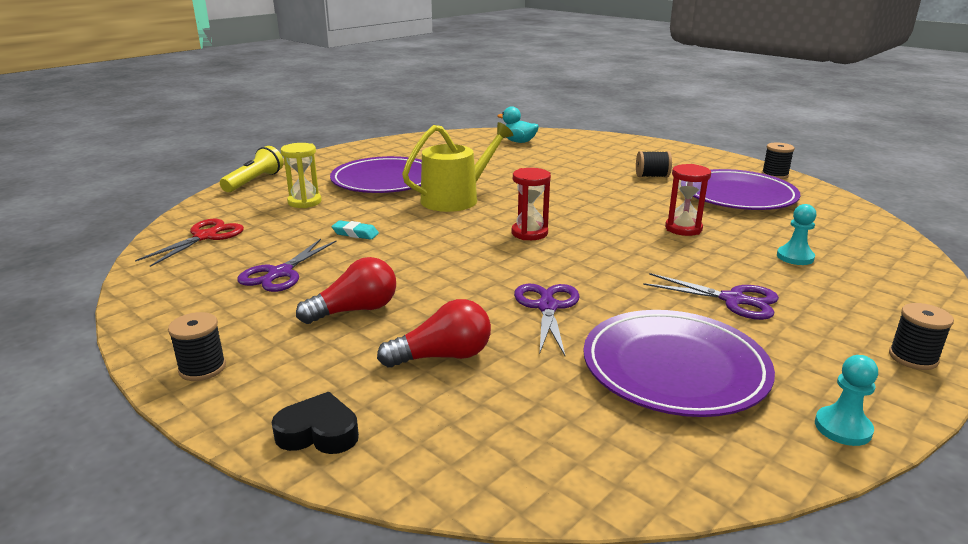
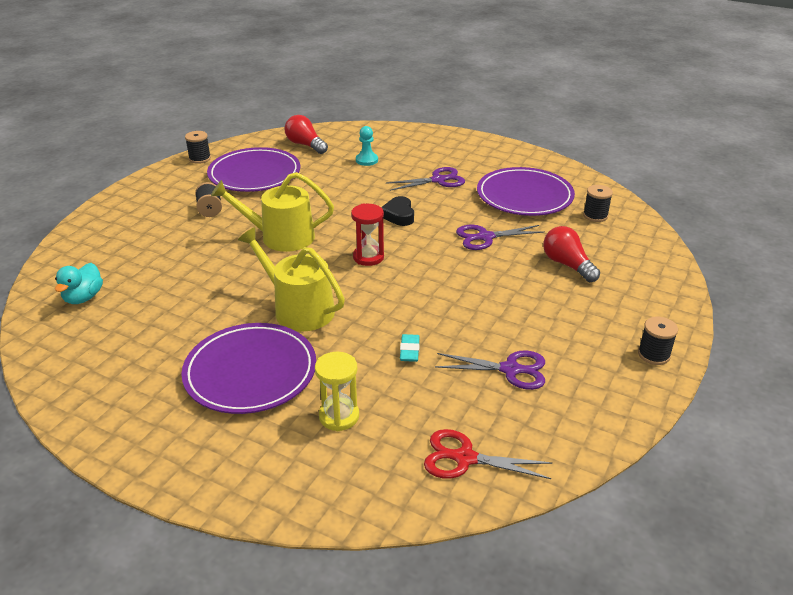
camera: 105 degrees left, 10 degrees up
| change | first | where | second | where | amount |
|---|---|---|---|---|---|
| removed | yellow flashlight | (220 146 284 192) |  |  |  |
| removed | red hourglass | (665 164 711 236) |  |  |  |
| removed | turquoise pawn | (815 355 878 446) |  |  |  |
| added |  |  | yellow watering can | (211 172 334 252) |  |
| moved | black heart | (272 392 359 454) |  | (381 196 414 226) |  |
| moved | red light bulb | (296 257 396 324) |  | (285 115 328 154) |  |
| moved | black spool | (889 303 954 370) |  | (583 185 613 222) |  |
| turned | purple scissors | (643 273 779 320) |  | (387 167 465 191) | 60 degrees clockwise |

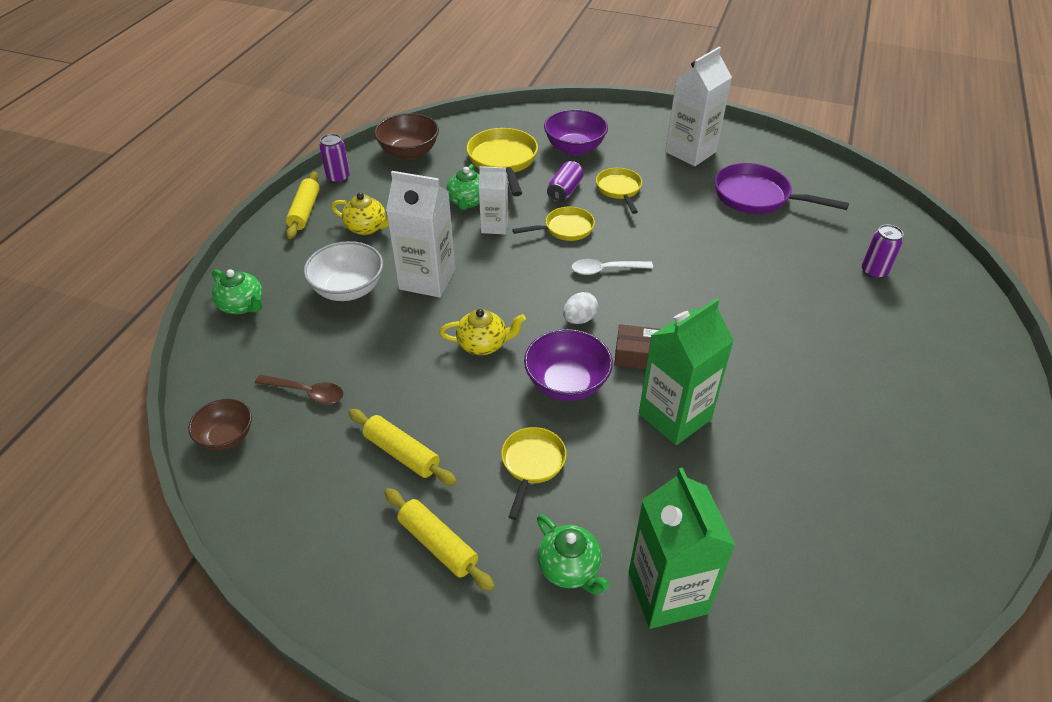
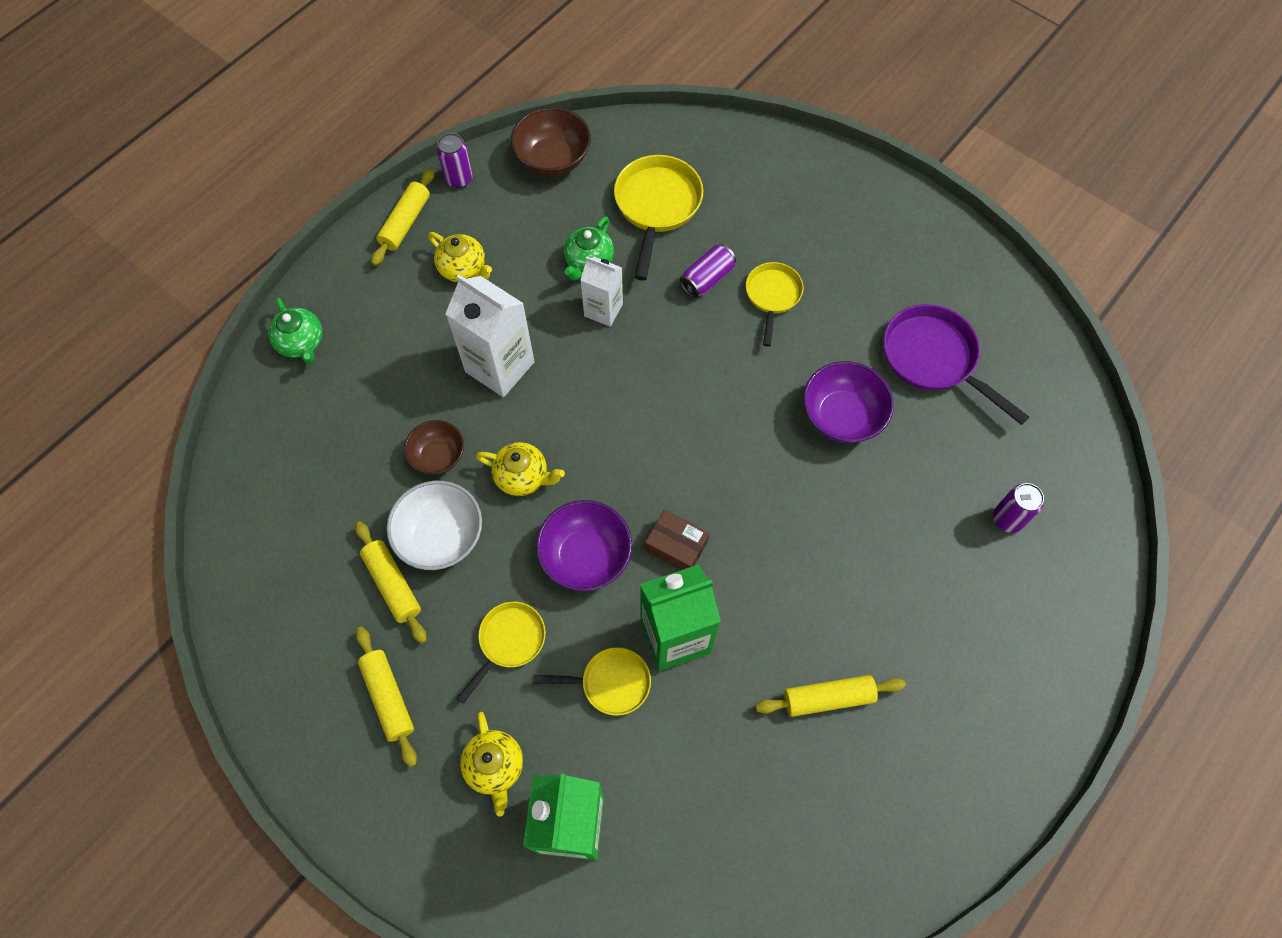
camera: 20 degrees right, 20 degrees up
| change | first | where | second | where | amount |
|---|---|---|---|---|---|
| removed | brown spoon | (255 375 344 404) |  |  |  |
| removed | white egg | (563 292 598 324) |  |  |  |
| removed | white spoon | (571 259 653 275) |  |  |  |
| removed | white carton | (665 47 732 166) |  |  |  |
| added |  |  | yellow rolling pin | (755 675 906 717) |  |
| moved | brown bowl | (189 399 252 451) |  | (404 420 464 475) |  |
| moved | white bowl | (304 241 383 301) |  | (387 481 482 570) |  |
| moved | yellow pan | (512 206 595 241) |  | (533 647 651 716) |  |
| moved | purple bowl | (544 109 608 155) |  | (803 361 894 443) |  |
| recoloured | green teapot | (537 514 610 595) | yellow teapot | (460 712 523 817) |  |

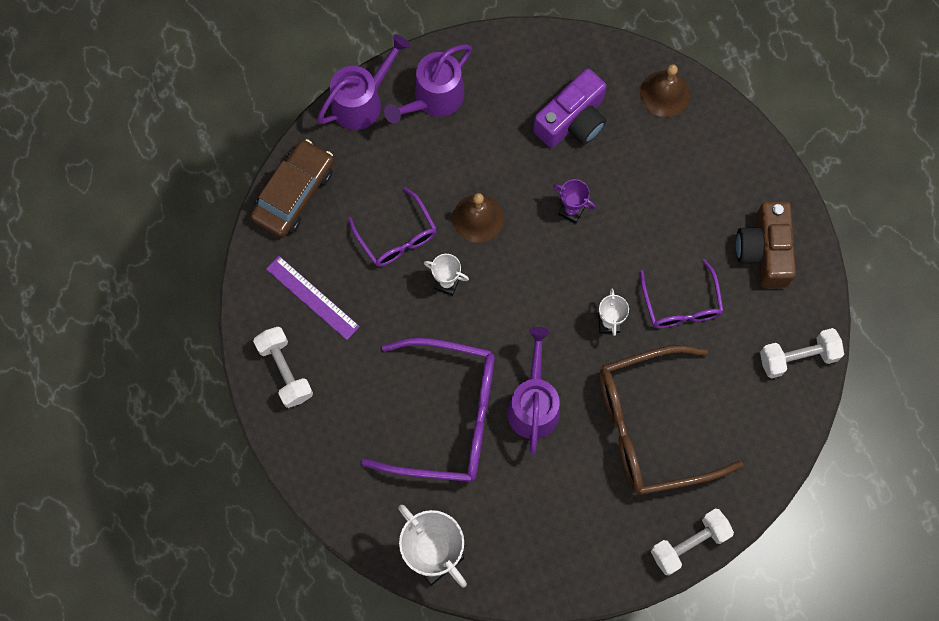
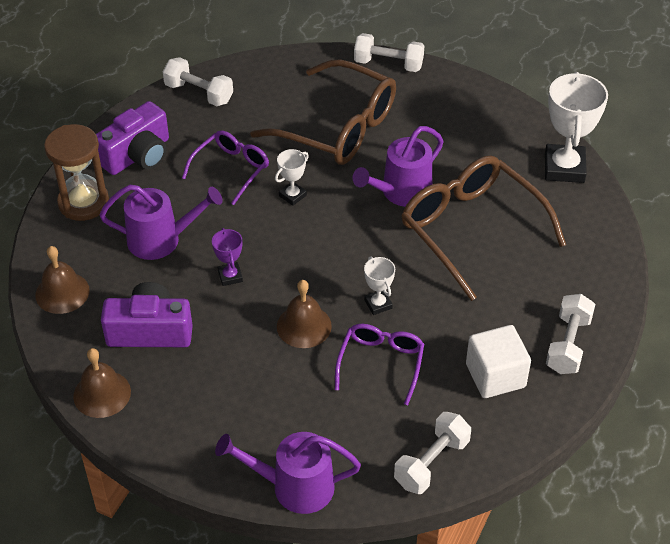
camera: 135 degrees left, 25 degrees down
| change | first | where | second | where | amount |
|---|---|---|---|---|---|
| added |  |  | brown hourglass | (44 124 109 221) |  |
| added |  |  | brown bell | (73 348 131 418) |  |
| moved | purple watering can | (384 44 472 124) |  | (99 184 223 260) |  |
| replaced | brown car | (251 139 334 238) | white dumbbell | (394 412 471 494) |  |
| replaced | purple ruler | (266 256 360 340) | white cube | (466 325 531 398) |  |
| recoloured | purple glasses | (361 338 495 482) | brown glasses | (402 155 566 301) |  |
| recoloured | brown camera | (736 201 796 288) | purple camera | (96 101 169 175) |  |

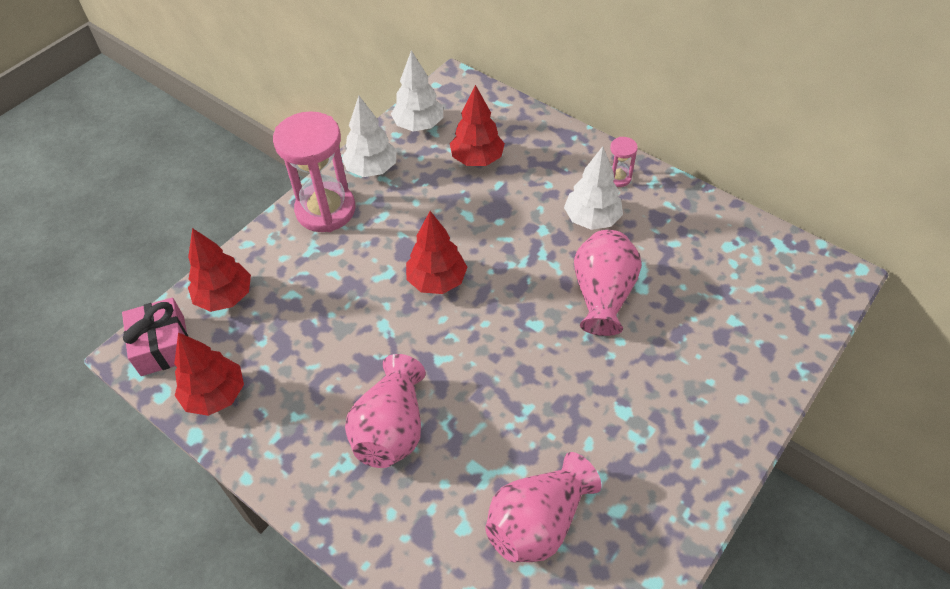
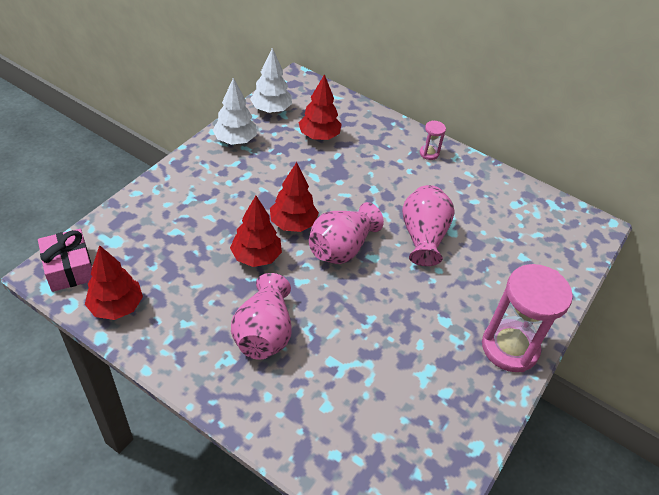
camera: 10 degrees left, 5 degrees down
| change | first | where | second | where | amount |
|---|---|---|---|---|---|
| removed | white tree | (564 146 623 230) |  |  |  |
| moved | red tree | (188 228 251 312) |  | (230 196 282 267) |  |
| moved | pink hourglass | (273 111 355 232) |  | (482 264 573 372) |  |
| moved | pink vase | (485 452 602 562) |  | (309 202 384 264) |  |

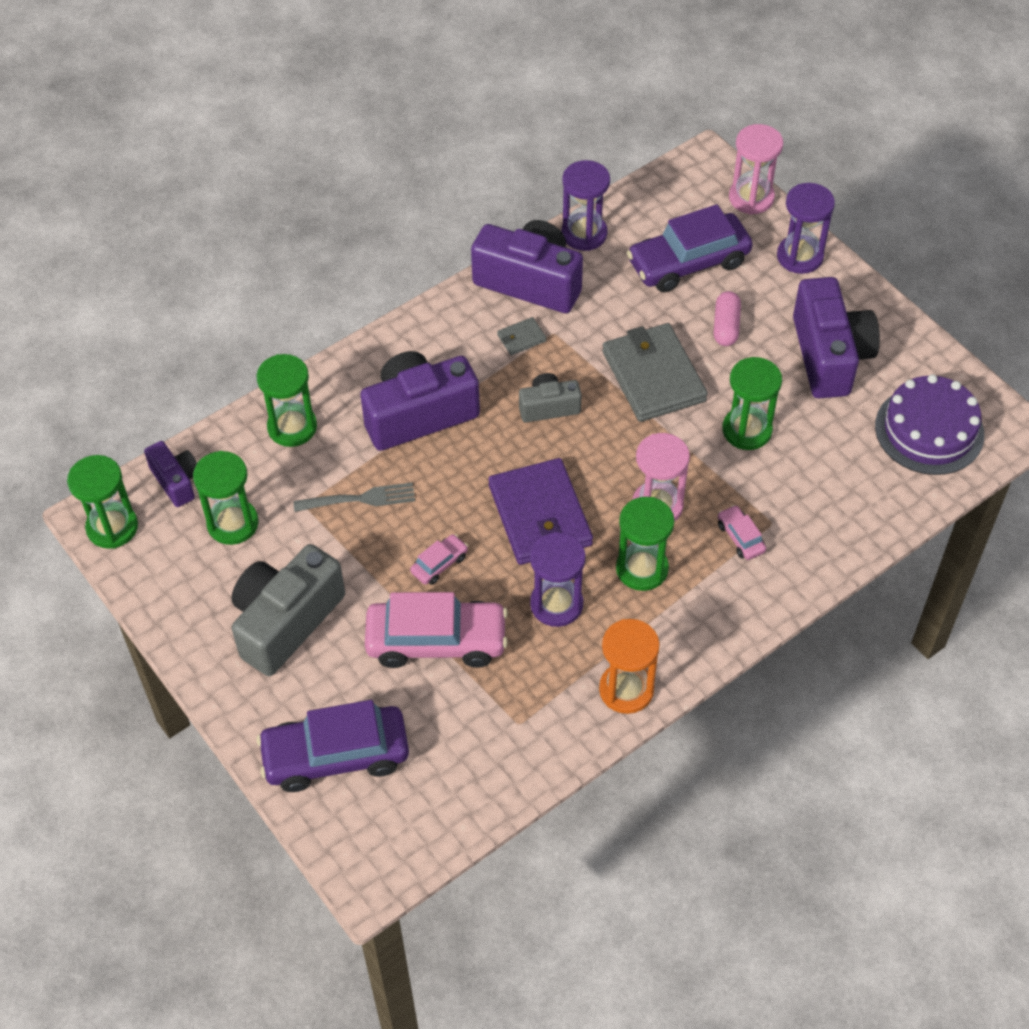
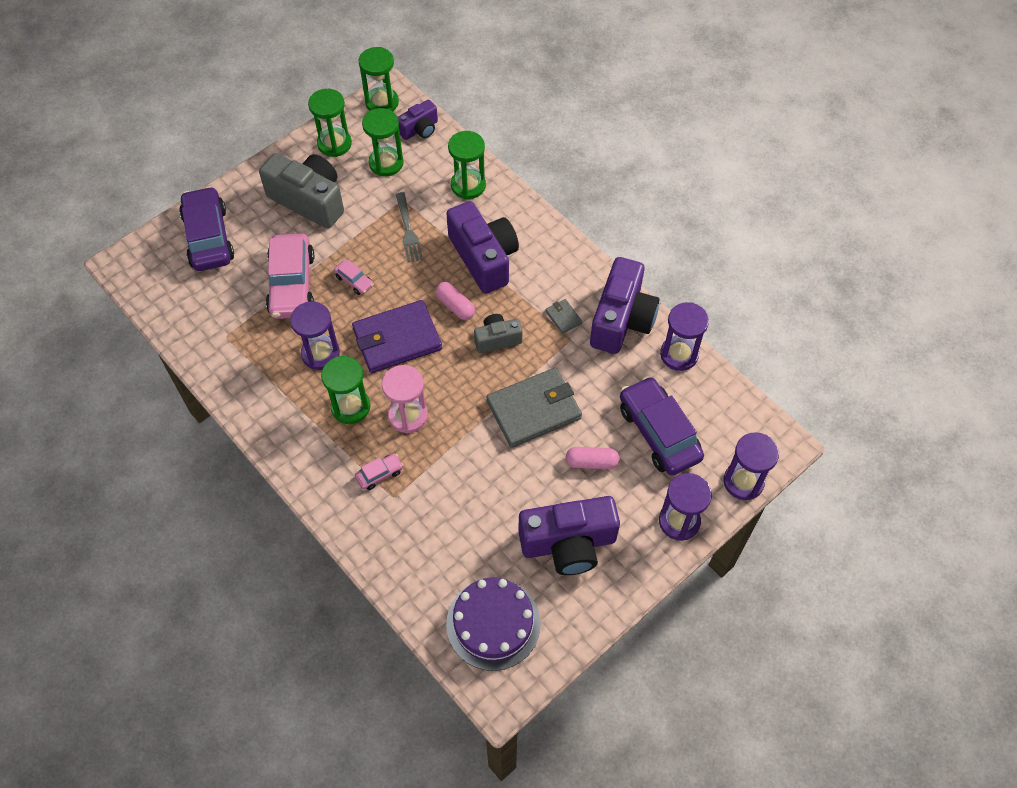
camera: 85 degrees right, 5 degrees up
| change | first | where | second | where | amount |
|---|---|---|---|---|---|
| removed | orange hourglass | (599 619 660 714) |  |  |  |
| added |  |  | pink capsule | (435 282 475 320) |  |
| moved | green hourglass | (722 357 782 450) |  | (308 89 352 157) |  |
| recoloured | pink hourglass | (729 124 783 214) | purple hourglass | (723 432 779 500) |  |
| turned | grey camera | (519 373 582 423) |  | (474 314 522 353) | 90 degrees counterclockwise |

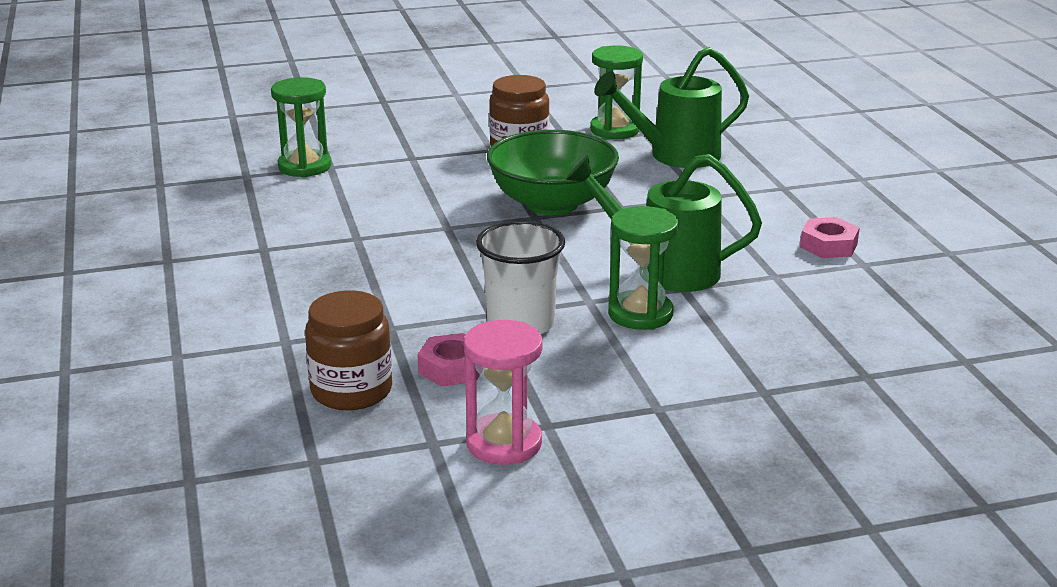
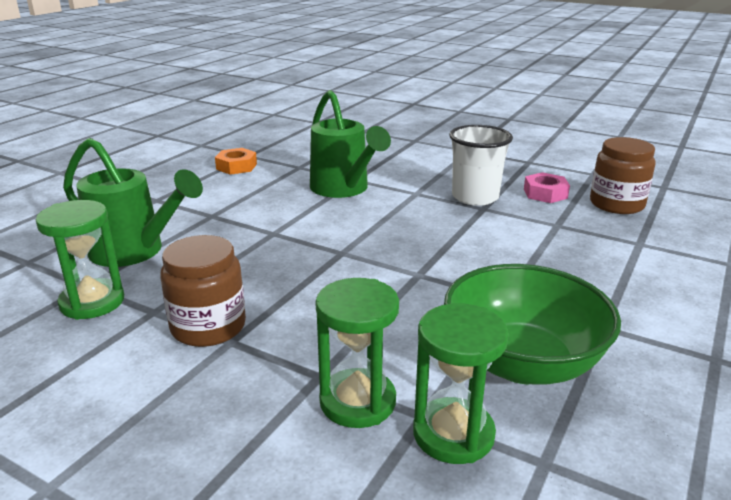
camera: 135 degrees left, 0 degrees up
| change | first | where | second | where | amount |
|---|---|---|---|---|---|
| removed | pink hourglass | (464 320 543 465) |  |  |  |
| moved | green bowl | (487 130 619 215) |  | (444 264 621 385) |  |
| moved | green hourglass | (608 206 678 330) |  | (315 278 399 428) |  |
| recoloured | pink nut | (800 217 860 258) | orange nut | (215 148 257 175) |  |

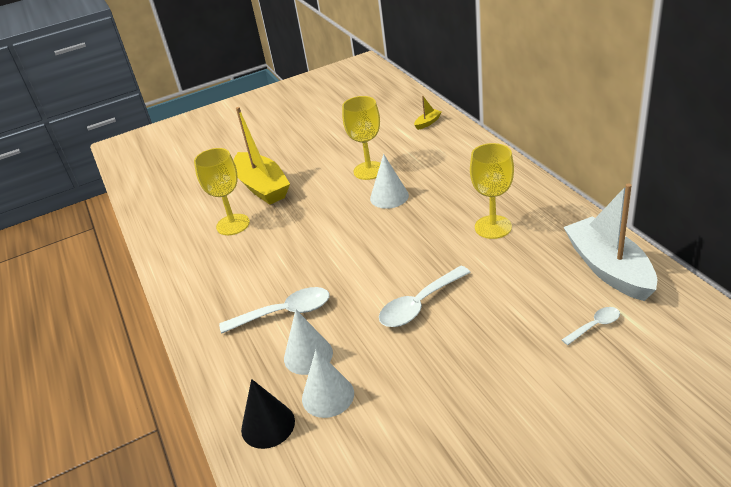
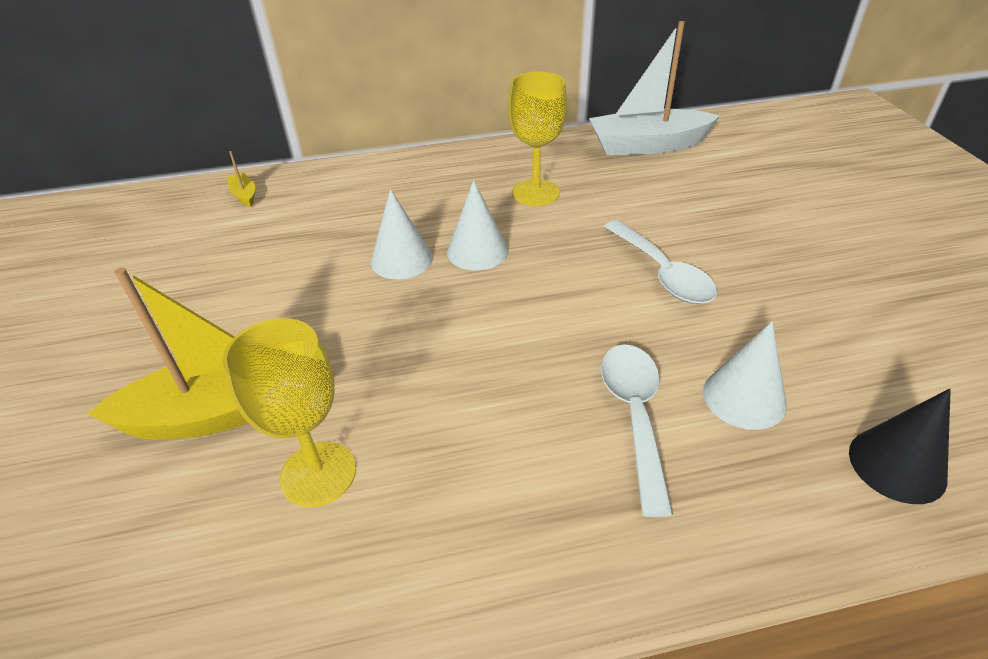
camera: 80 degrees left, 5 degrees up
| change | first | where | second | where | amount |
|---|---|---|---|---|---|
| removed | yellow goblet | (342 96 380 180) |  |  |  |
| removed | white spoon | (562 307 620 345) |  |  |  |
| moved | white cone | (302 349 354 418) |  | (447 180 508 270) |  |

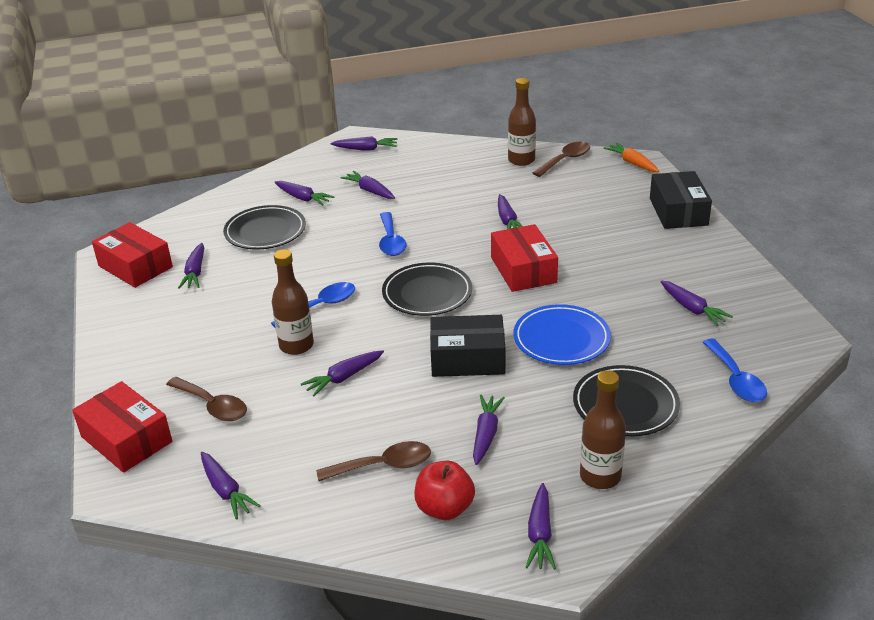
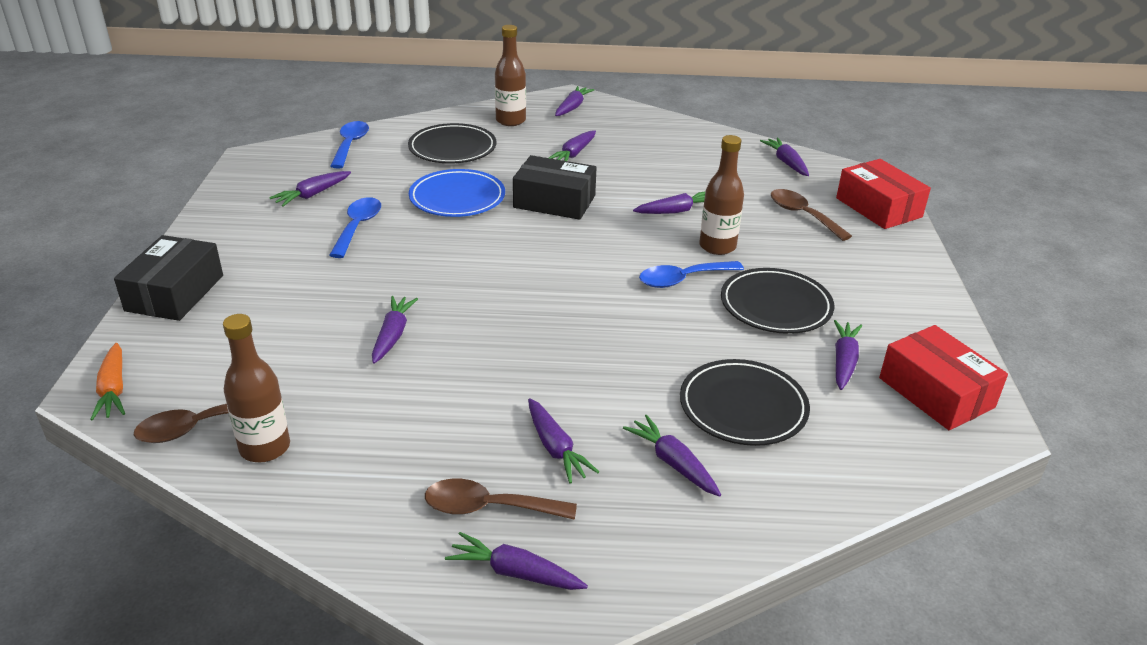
camera: 165 degrees left, 0 degrees up
| change | first | where | second | where | amount |
|---|---|---|---|---|---|
| removed | red apple | (414 461 475 520) |  |  |  |
| removed | red box | (491 224 558 292) |  |  |  |
| moved | brown spoon | (316 441 431 481) |  | (425 479 577 520) |  |
| moved | blue spoon | (379 212 406 256) |  | (329 197 381 258) |  |
| moved | black plate | (382 263 472 316) |  | (721 268 834 334) |  |
| turned | purple carrot | (660 280 733 326) |  | (269 171 351 207) | 120 degrees counterclockwise |

